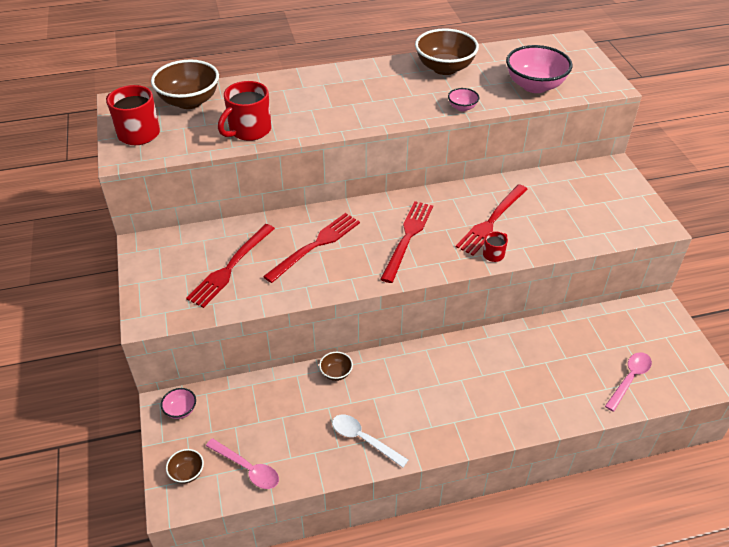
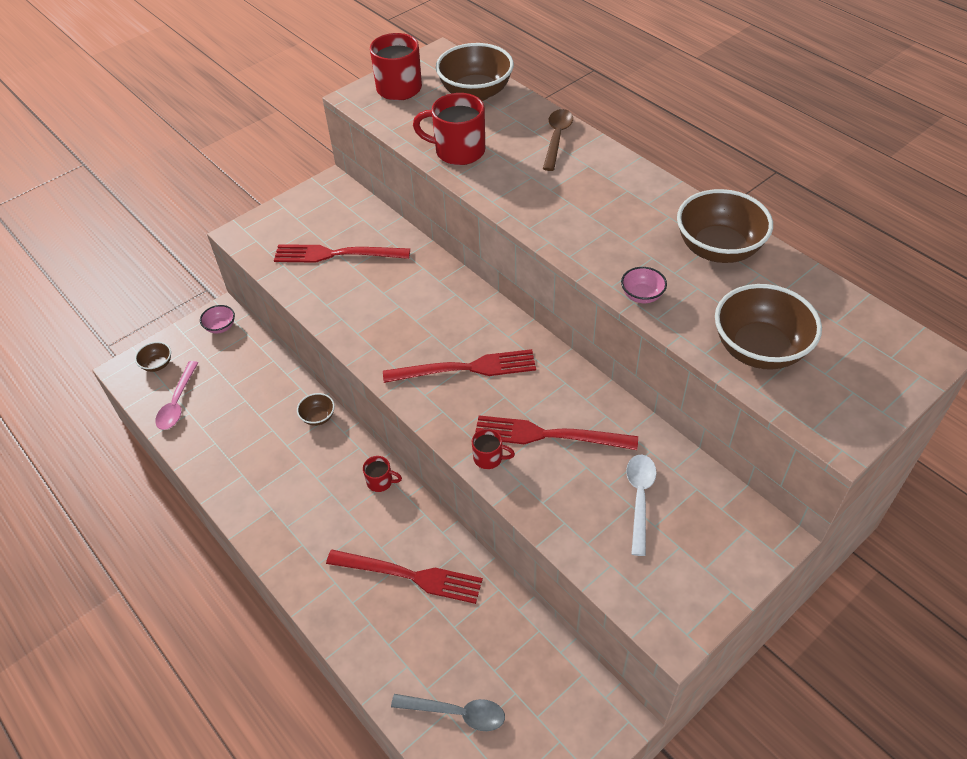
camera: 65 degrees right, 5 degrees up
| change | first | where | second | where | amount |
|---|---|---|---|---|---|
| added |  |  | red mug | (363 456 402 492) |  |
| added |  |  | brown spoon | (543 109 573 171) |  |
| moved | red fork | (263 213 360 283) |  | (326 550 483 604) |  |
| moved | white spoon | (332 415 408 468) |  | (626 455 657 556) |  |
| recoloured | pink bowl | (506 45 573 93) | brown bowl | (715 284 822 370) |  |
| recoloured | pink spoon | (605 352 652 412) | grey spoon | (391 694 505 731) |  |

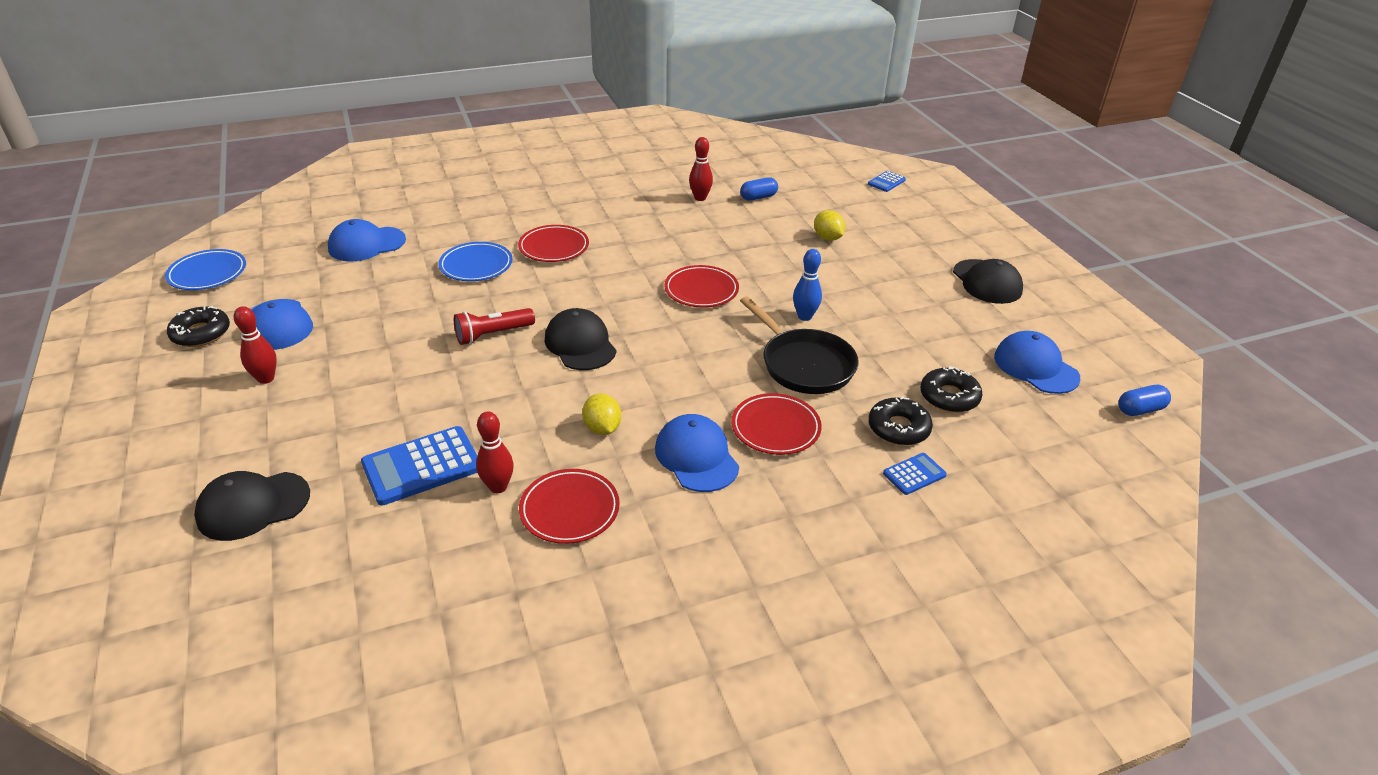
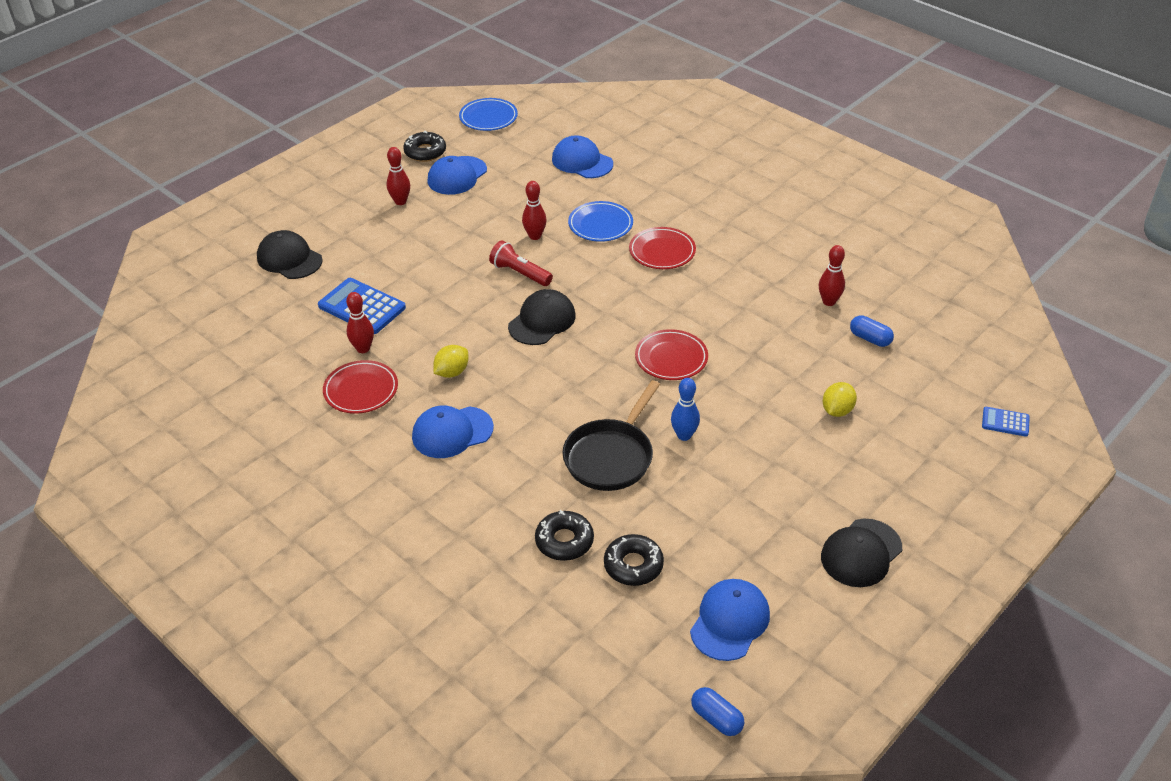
camera: 65 degrees right, 5 degrees up
| change | first | where | second | where | amount |
|---|---|---|---|---|---|
| removed | red plate | (731 393 822 455) |  |  |  |
| removed | blue calculator | (883 453 947 495) |  |  |  |
| added |  |  | red bowling pin | (522 181 547 240) |  |
| turned | blue cap | (655 414 739 492) |  | (412 406 494 458) | 150 degrees counterclockwise |

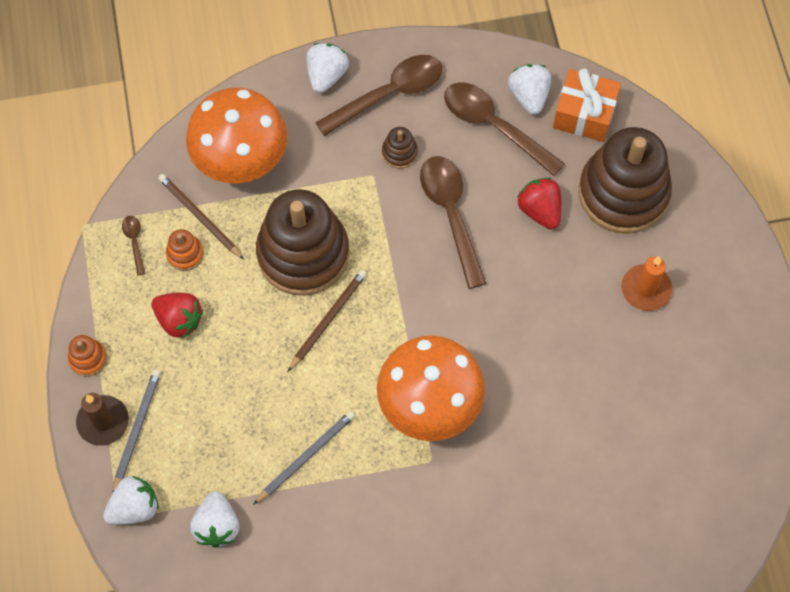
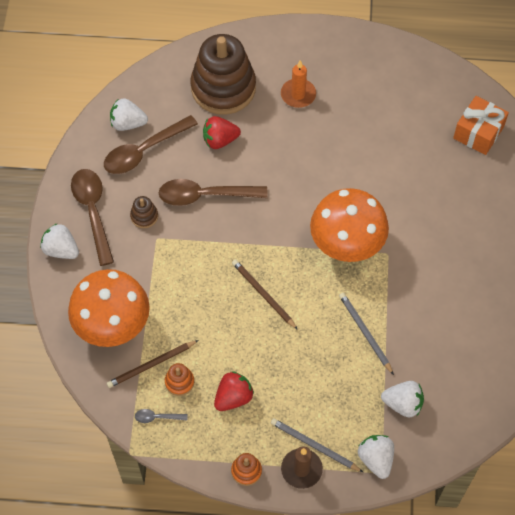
camera: 75 degrees left, 5 degrees down
| change | first | where | second | where | amount |
|---|---|---|---|---|---|
| removed | brown stacking toy | (256 189 349 296) |  |  |  |
| moved | orange gift | (553 68 621 142) |  | (453 96 509 155) |  |
| recoloured | brown spoon | (122 216 146 276) | grey spoon | (135 409 188 423) |  |

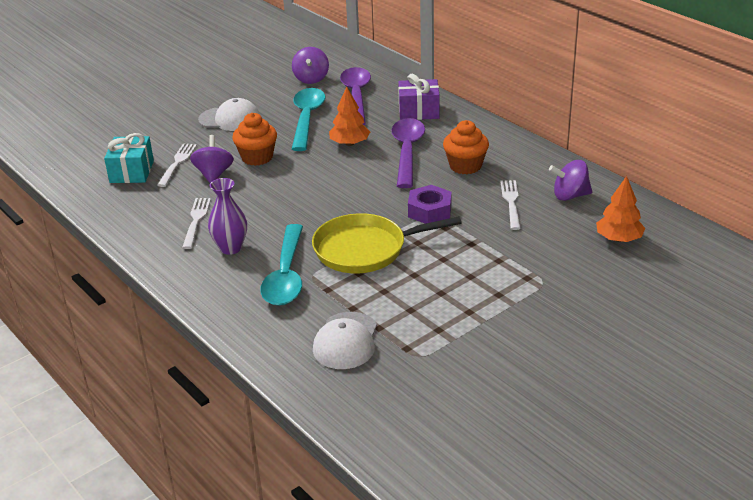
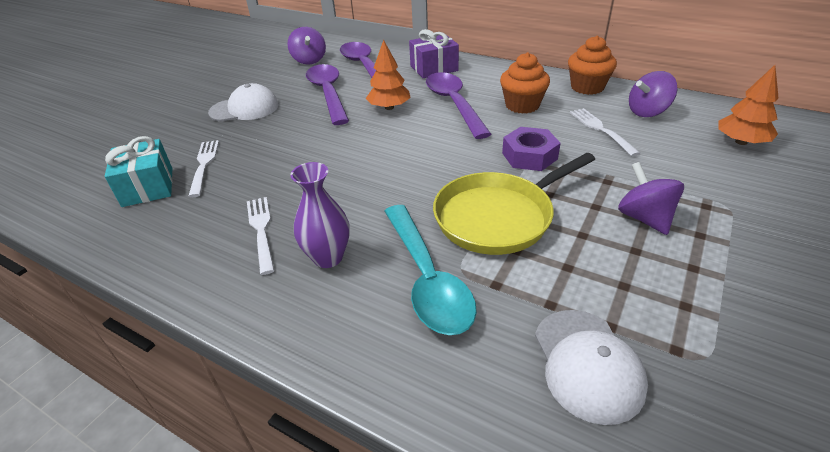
camera: 20 degrees left, 5 degrees up
| change | first | where | second | where | amount |
|---|---|---|---|---|---|
| moved | purple spinning top | (190 135 234 183) |  | (618 162 684 235) |  |
| moved | orange cupcake | (232 113 277 166) |  | (568 35 617 95) |  |
| recoloured | turquoise spoon | (292 88 325 151) | purple spoon | (306 64 349 125) |  |

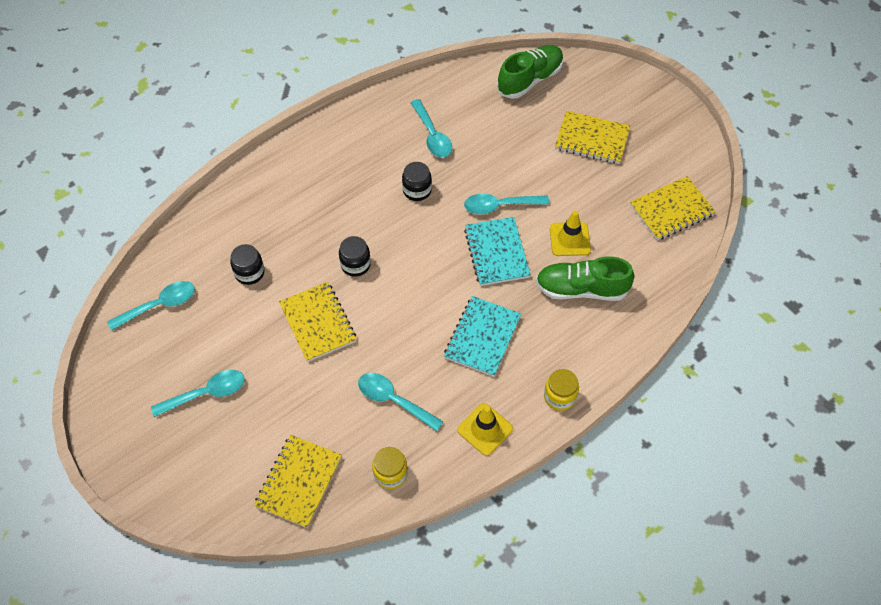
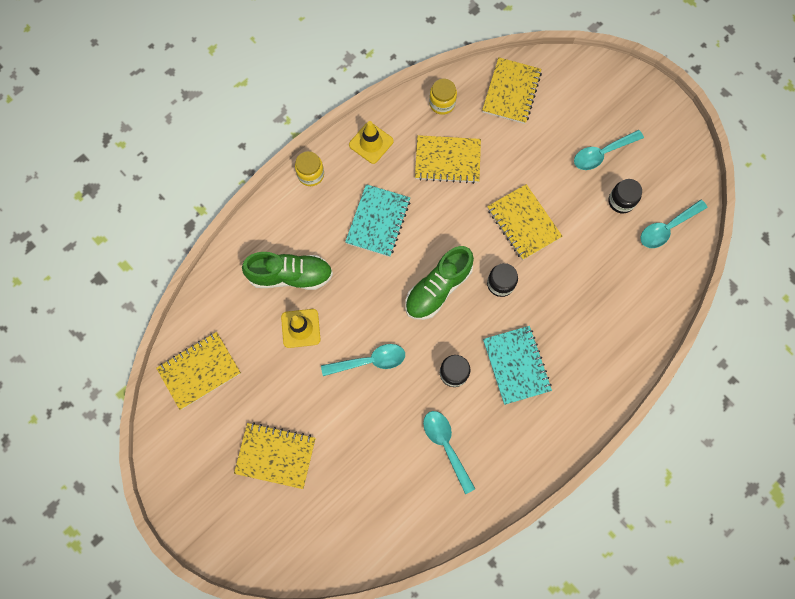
camera: 175 degrees right, 15 degrees up
| change | first | where | second | where | amount |
|---|---|---|---|---|---|
| moved | black jar | (230 244 265 285) |  | (608 179 642 213) |  |
| moved | turquoise notebook | (464 217 531 286) |  | (483 326 552 405) |  |
| moved | green shoe | (497 45 564 99) |  | (405 246 474 320) |  |
| replaced | turquoise spoon | (358 373 444 432) | yellow notebook | (415 135 481 184) |  |

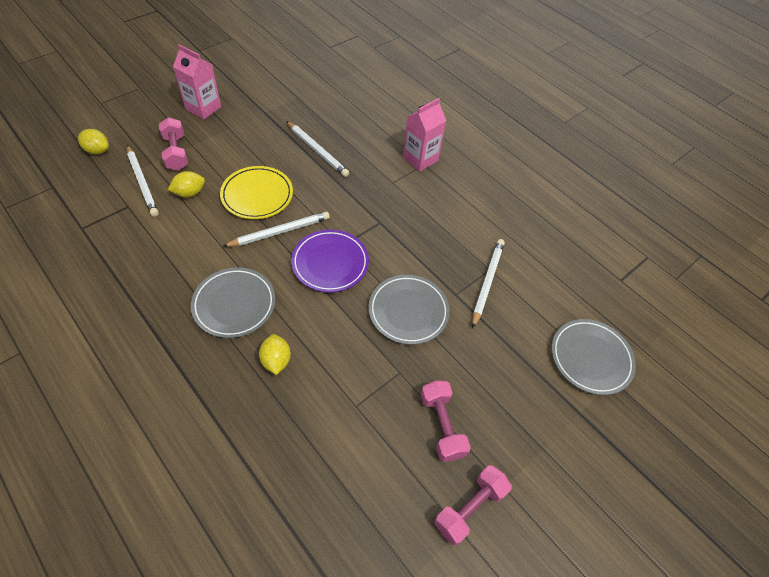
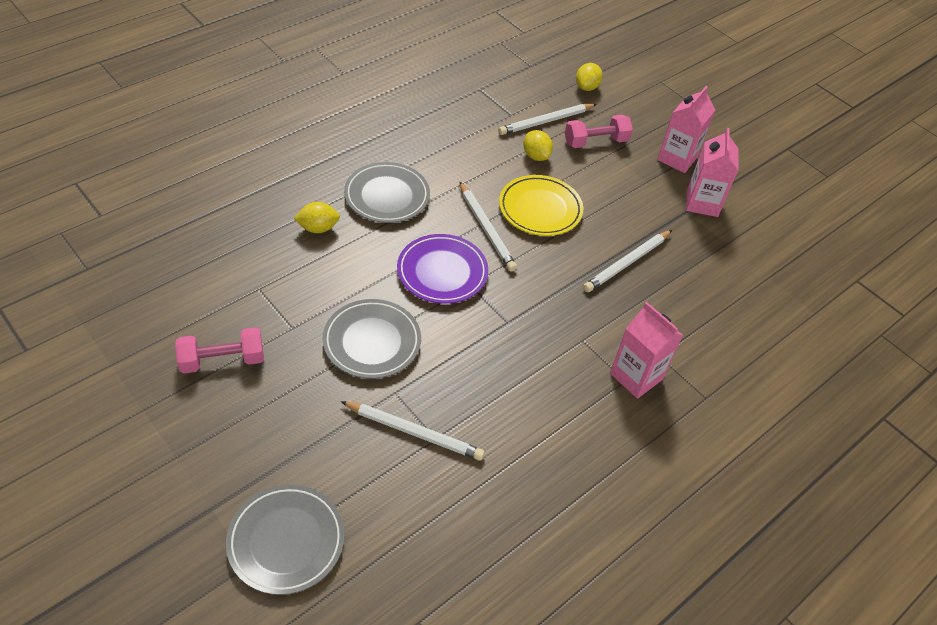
camera: 90 degrees right, 5 degrees down
| change | first | where | second | where | amount |
|---|---|---|---|---|---|
| removed | pink dumbbell | (434 465 512 546) |  |  |  |
| added |  |  | pink carton | (686 128 738 217) |  |

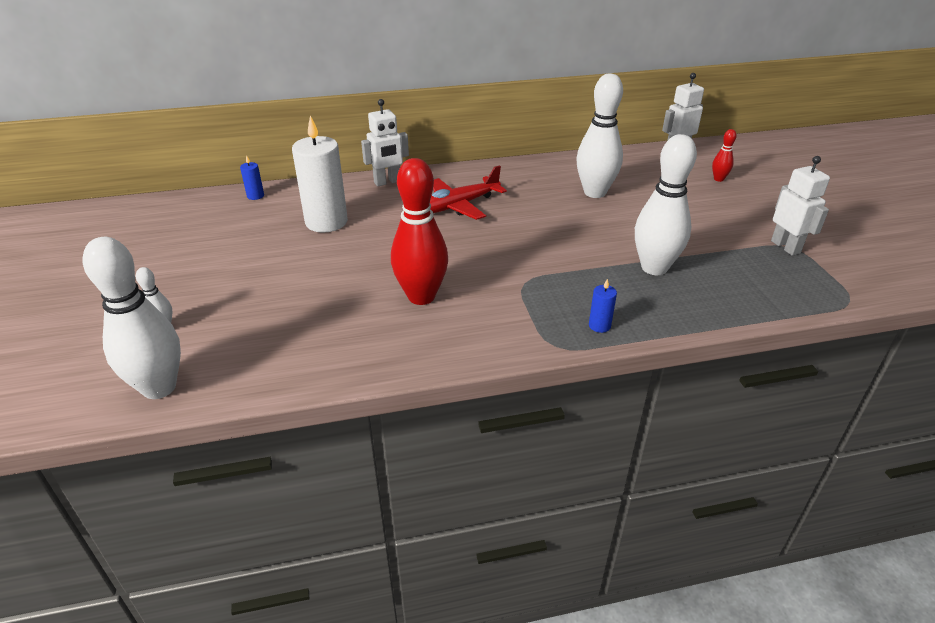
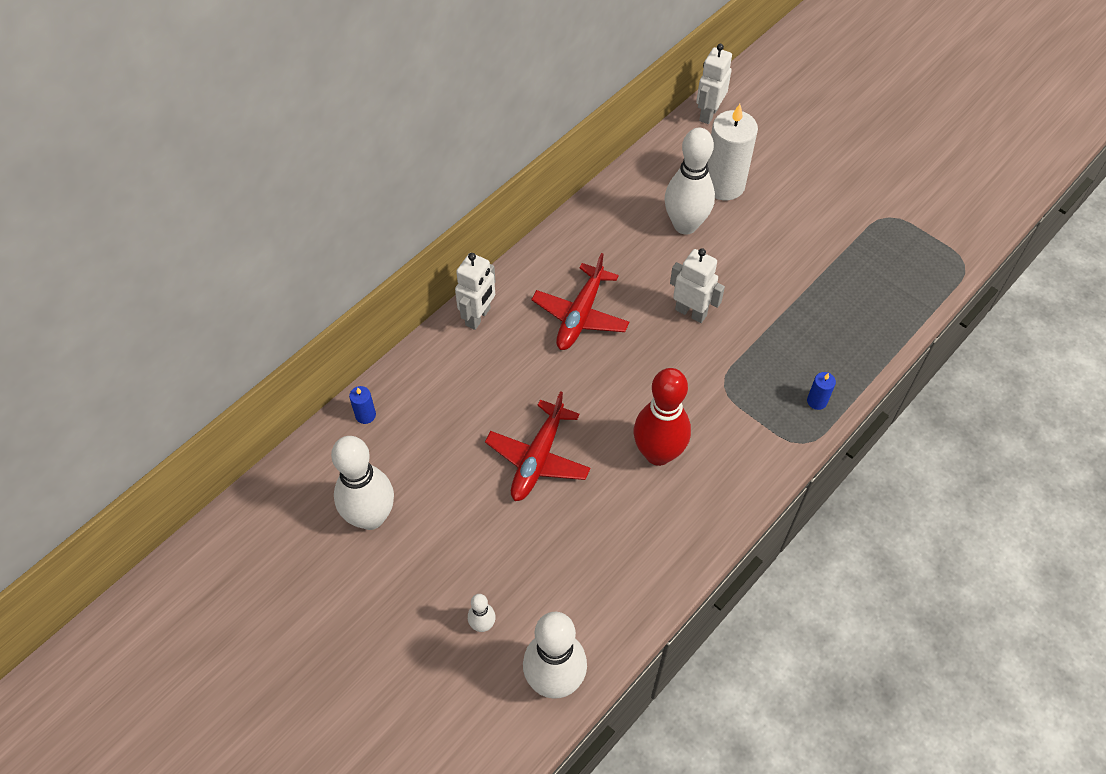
camera: 35 degrees left, 20 degrees up
| change | first | where | second | where | amount |
|---|---|---|---|---|---|
| removed | red bowling pin | (712 129 737 182) |  |  |  |
| added |  |  | red plane | (485 391 591 501) |  |
| moved | white candle | (292 116 348 233) |  | (708 104 758 200) |  |
| moved | white bowling pin | (635 134 697 275) |  | (331 436 394 530) |  |
| moved | white robot | (771 156 830 256) |  | (670 248 725 323) |  |

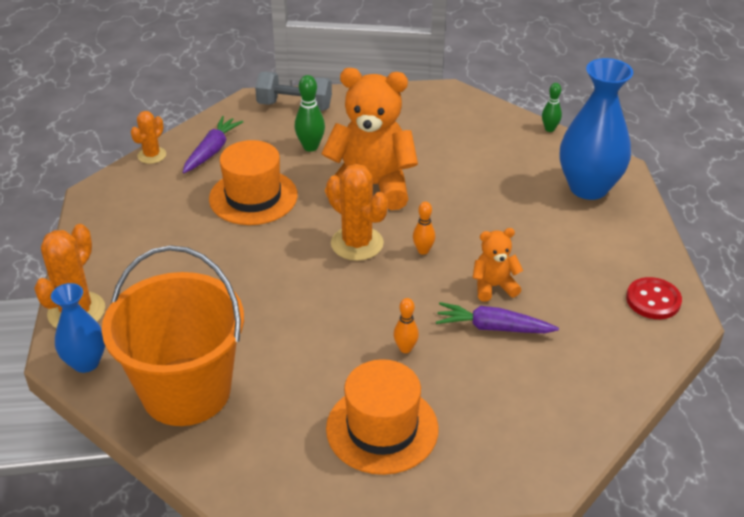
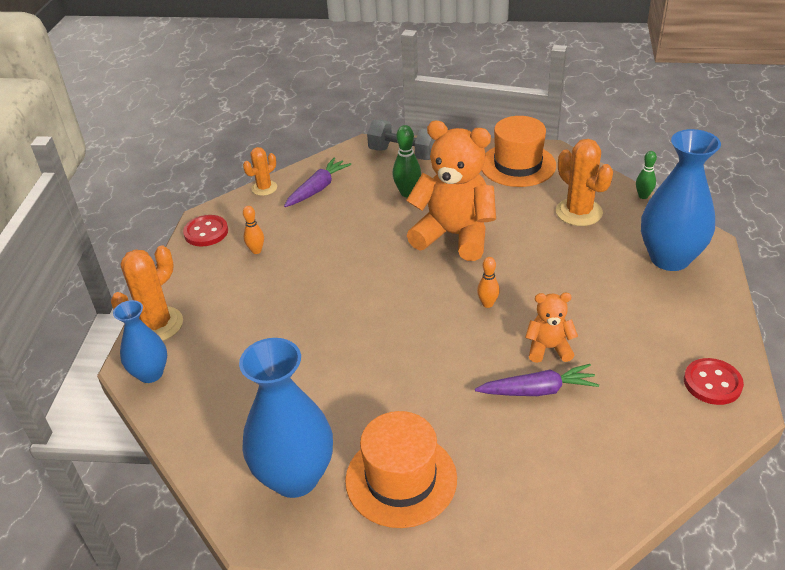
camera: 15 degrees right, 0 degrees up
| change | first | where | second | where | amount |
|---|---|---|---|---|---|
| removed | orange bucket | (102 245 244 426) |  |  |  |
| added |  |  | red button | (183 215 228 247) |  |
| added |  |  | blue vase | (239 338 333 498) |  |
| moved | orange hat | (209 140 298 225) |  | (482 116 556 187) |  |
| moved | orange cactus | (326 164 388 261) |  | (556 139 613 226) |  |
| moved | orange bowling pin | (394 298 419 353) |  | (243 206 264 254) |  |
| turned | purple carrot | (436 302 559 333) |  | (475 364 599 396) | 150 degrees clockwise |

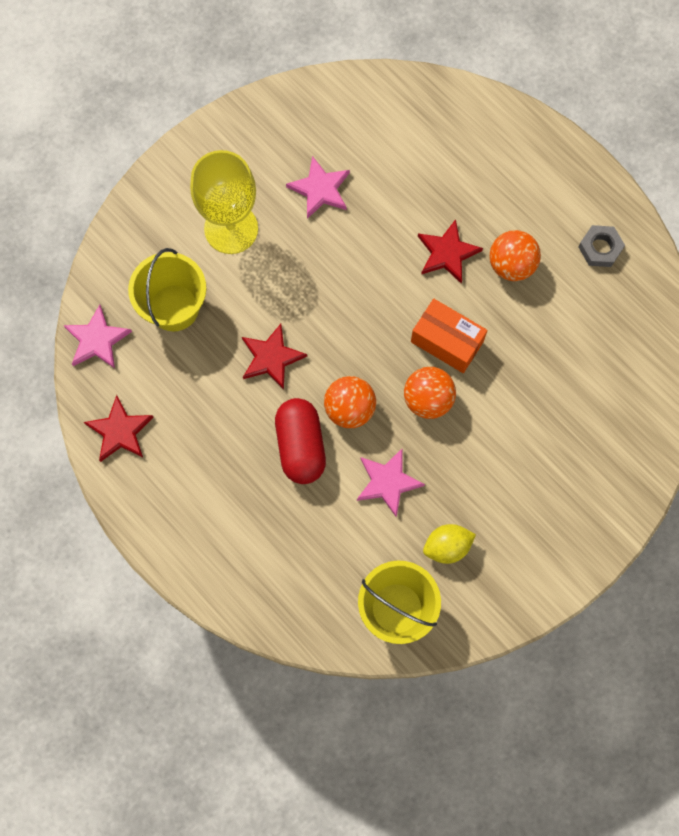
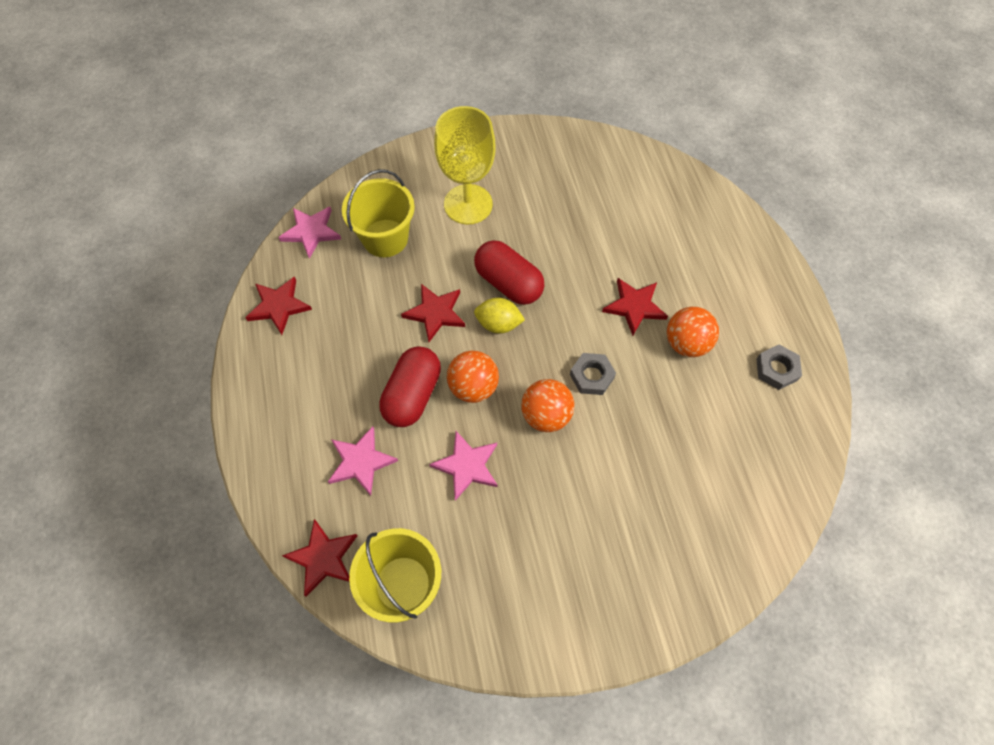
camera: 30 degrees right, 10 degrees down
| change | first | where | second | where | amount |
|---|---|---|---|---|---|
| added |  |  | red star | (282 519 357 597) |  |
| added |  |  | red capsule | (474 240 544 305) |  |
| moved | pink star | (286 156 350 219) |  | (328 426 398 496) |  |
| moved | yellow lemon | (423 524 476 564) |  | (474 298 525 334) |  |
| replaced | orange box | (411 299 488 373) | grey nut | (570 353 616 395) |  |

